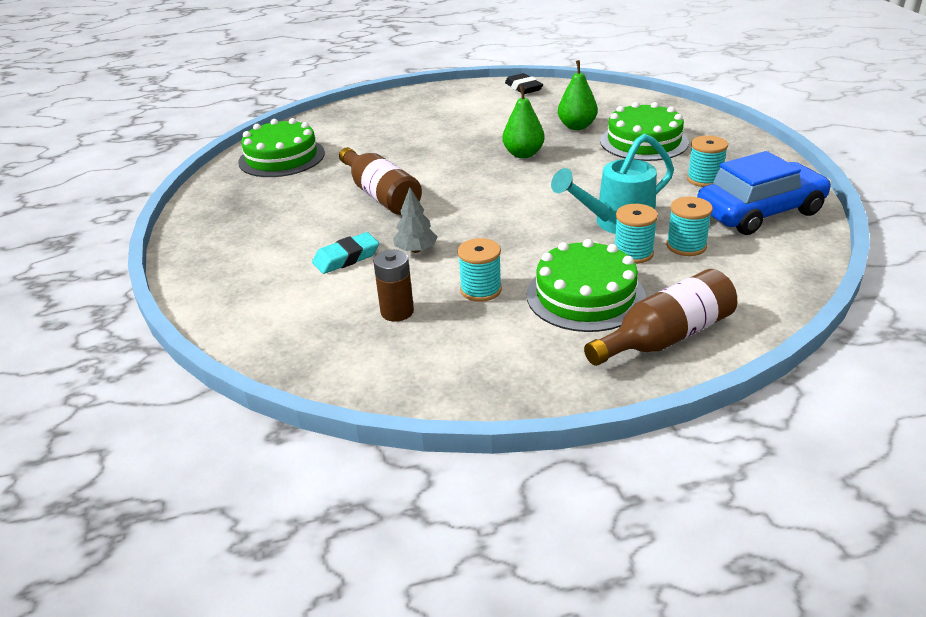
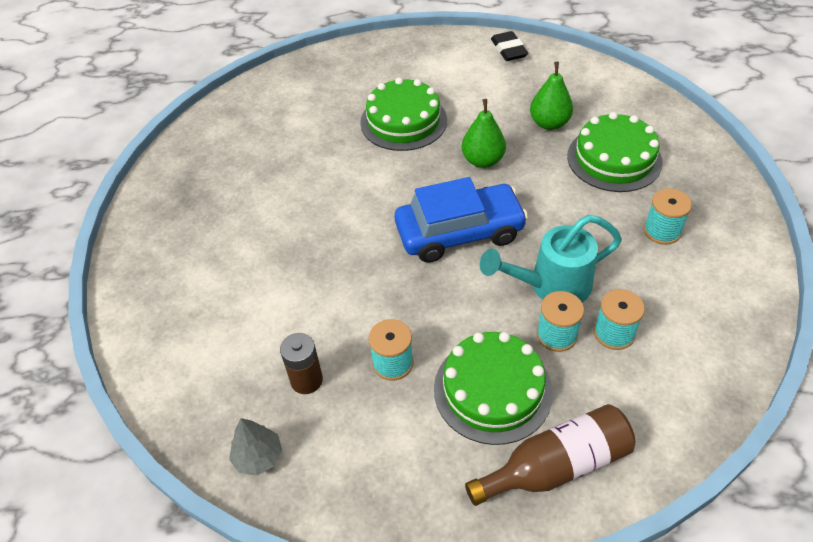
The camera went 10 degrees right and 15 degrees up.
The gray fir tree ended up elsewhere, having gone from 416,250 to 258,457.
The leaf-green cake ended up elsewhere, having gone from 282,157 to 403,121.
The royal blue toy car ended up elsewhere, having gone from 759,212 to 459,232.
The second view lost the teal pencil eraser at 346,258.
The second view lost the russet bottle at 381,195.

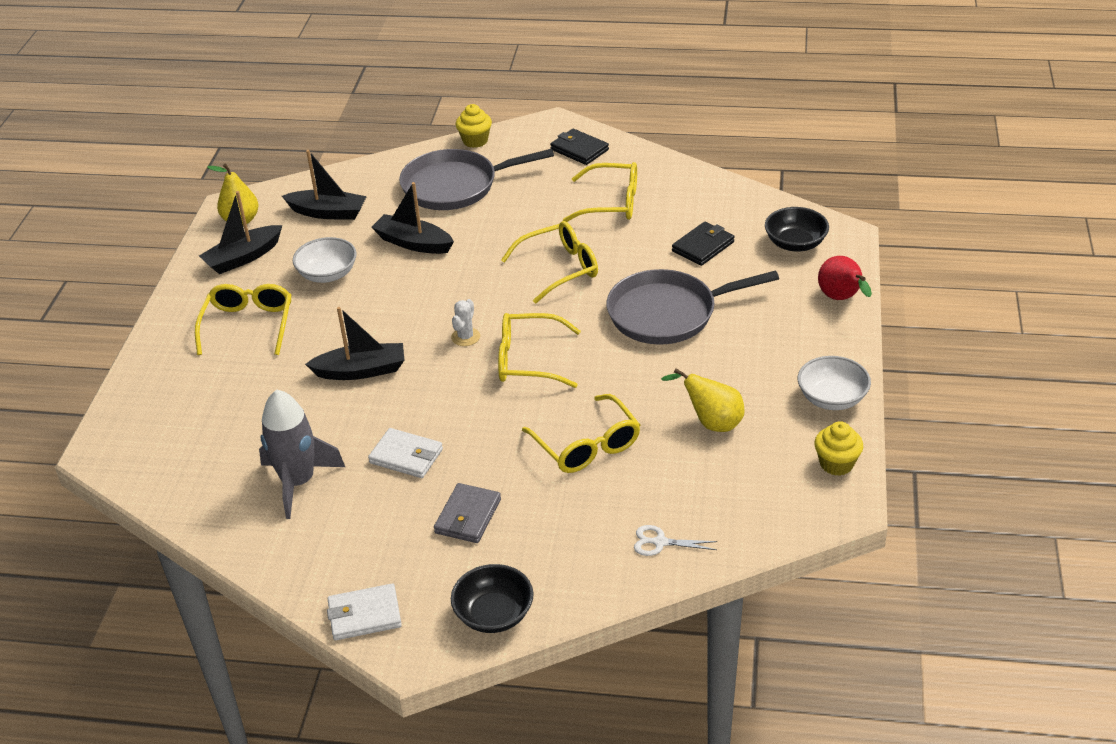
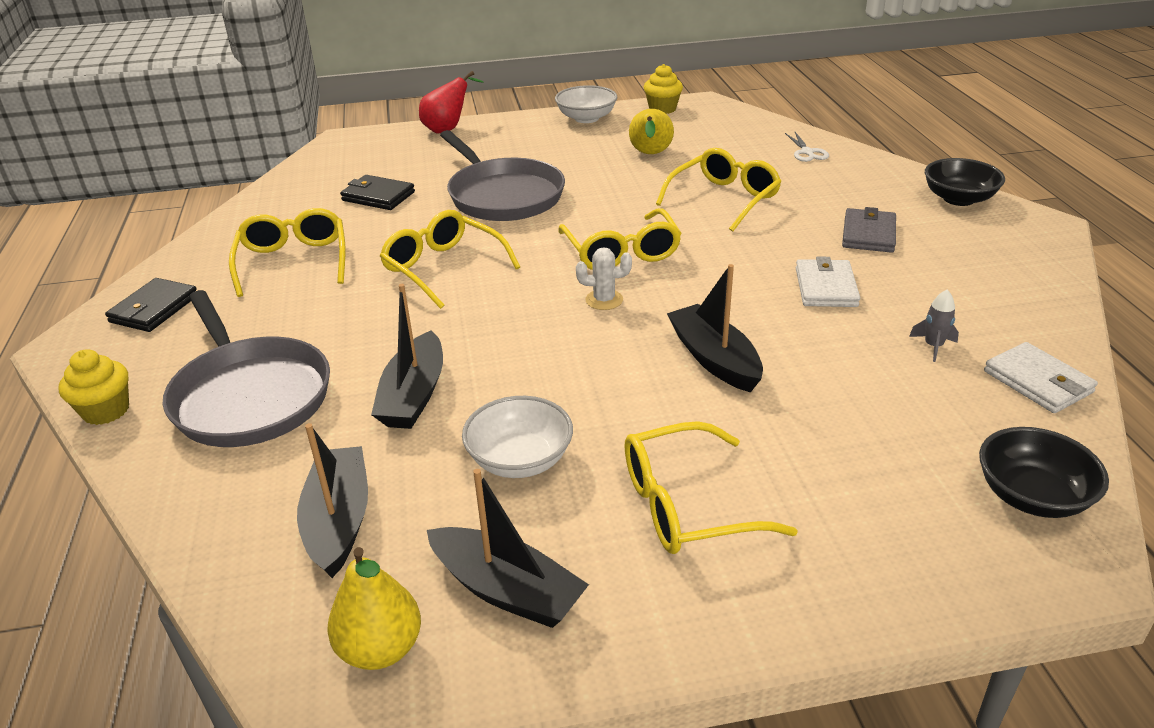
The camera went 110 degrees left and 5 degrees down.
The gray billfold at 468,516 ended up facing another way, 75 degrees counterclockwise from before.
The size of the gray spaceship at 298,482 changed by a factor of 0.42.
The ebony deep dish ended up elsewhere, having gone from 795,243 to 1031,496.
The white billfold ended up elsewhere, having gone from 364,615 to 1037,382.

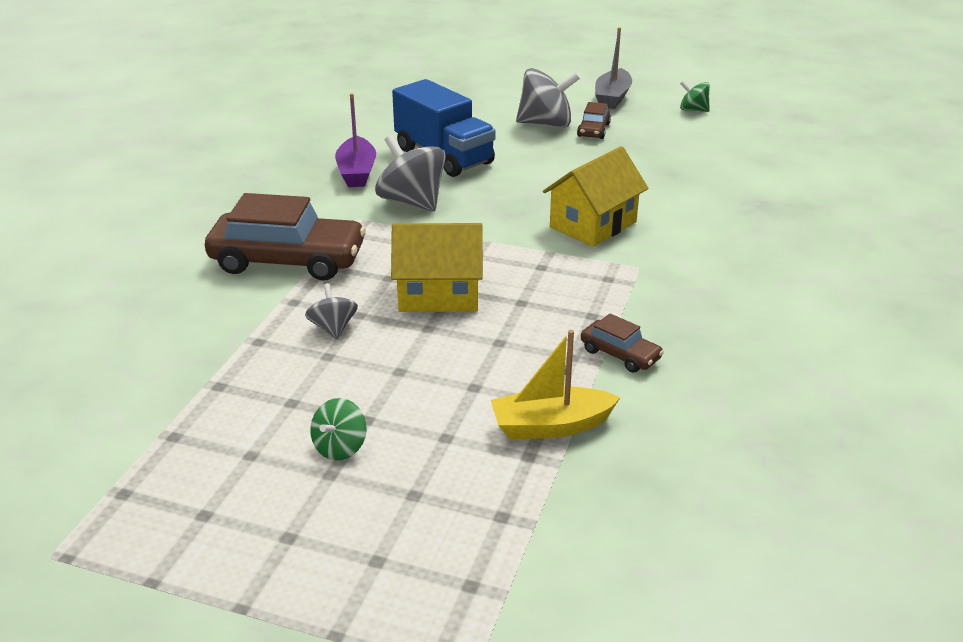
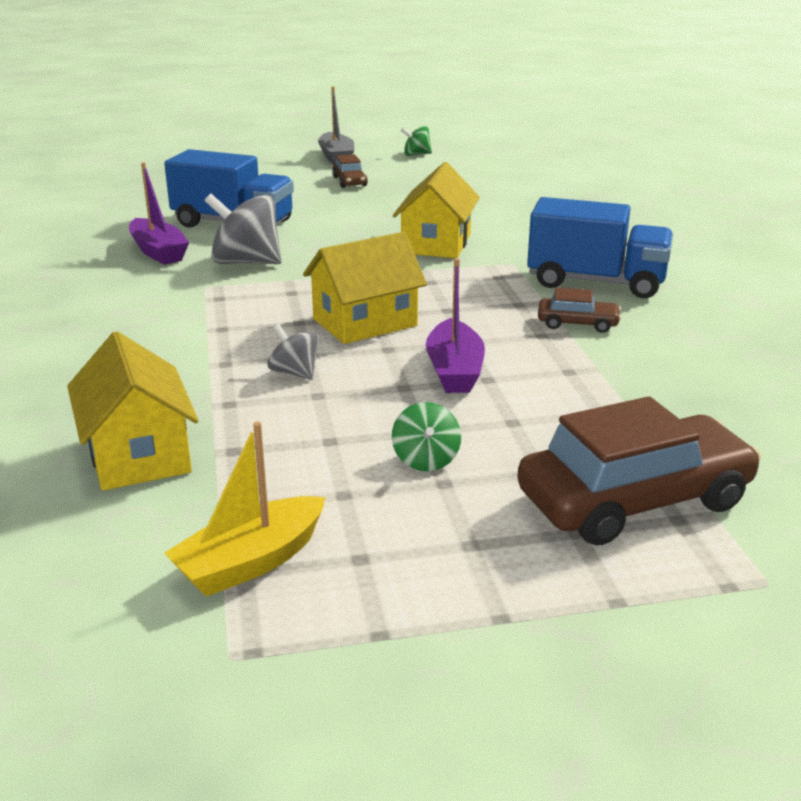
The camera went 30 degrees left and 5 degrees down.
The second view gained the golden toy house at 138,454.
The golden boat ended up elsewhere, having gone from 551,426 to 251,562.
The second view gained the royal purple boat at 454,371.
The russet toy car ended up elsewhere, having gone from 288,260 to 634,500.
The second view gained the royal blue lorry at 596,282.
The second view lost the gray toy top at 546,124.

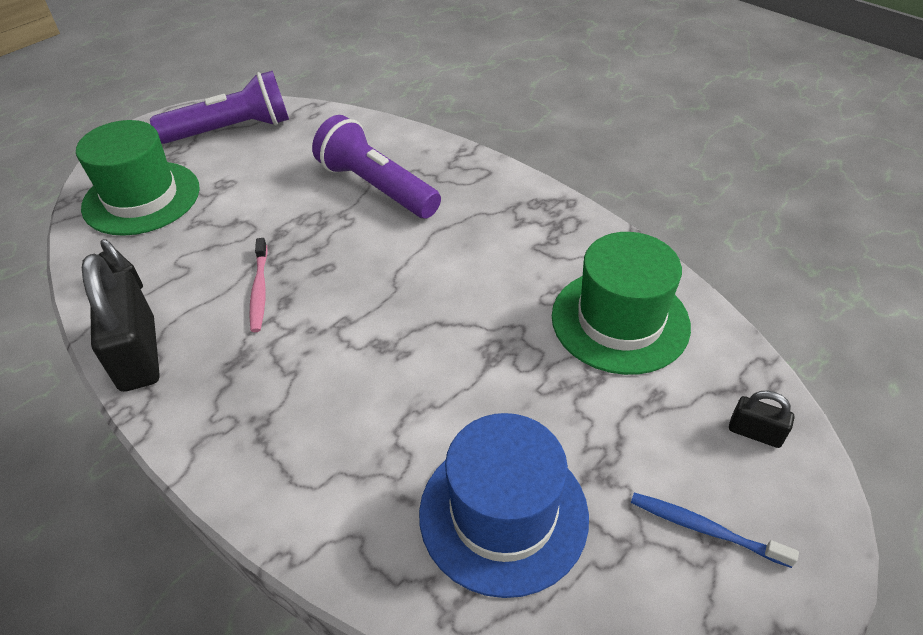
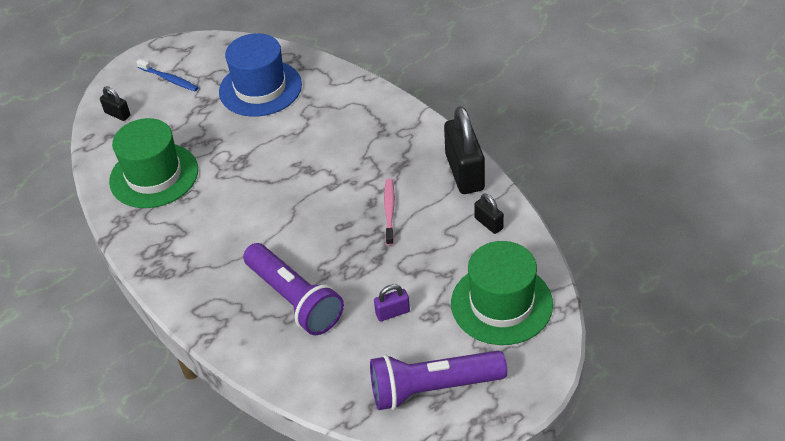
The camera went 170 degrees left and 0 degrees up.
The second view gained the royal purple small lock at 392,312.

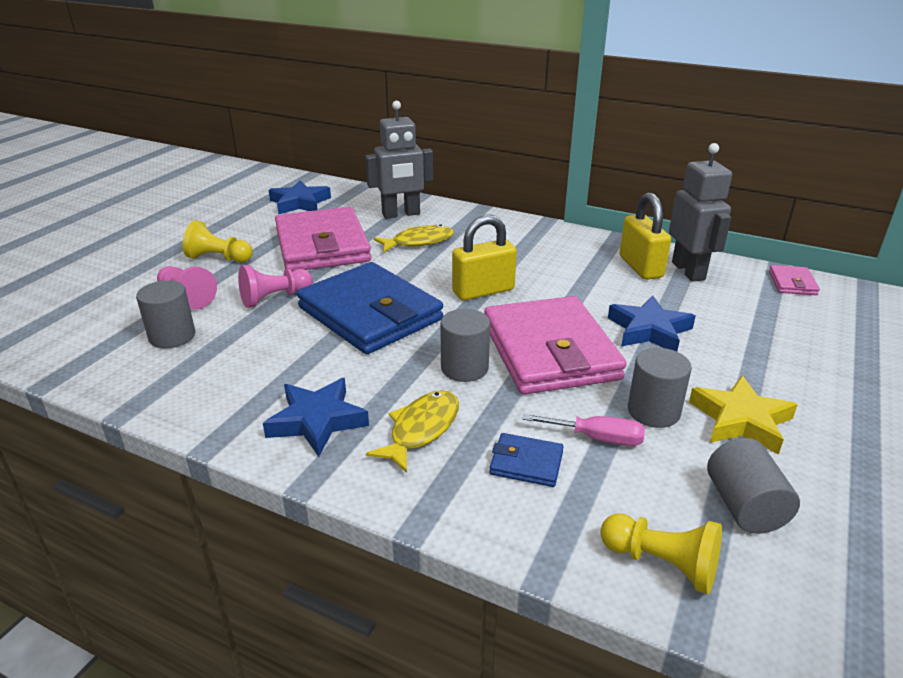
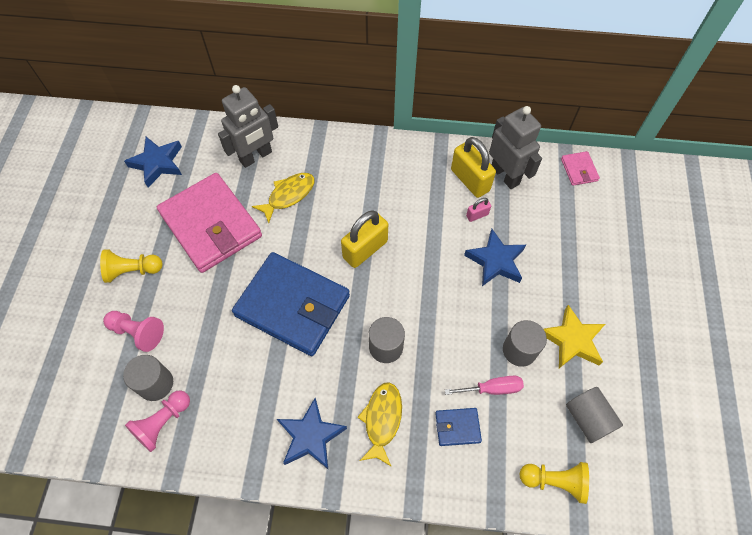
The camera went 20 degrees left and 30 degrees up.
The rosy chess pawn ended up elsewhere, having gone from 274,298 to 163,423.
The second view gained the rosy small lock at 477,215.
The second view lost the rosy billfold at 549,351.

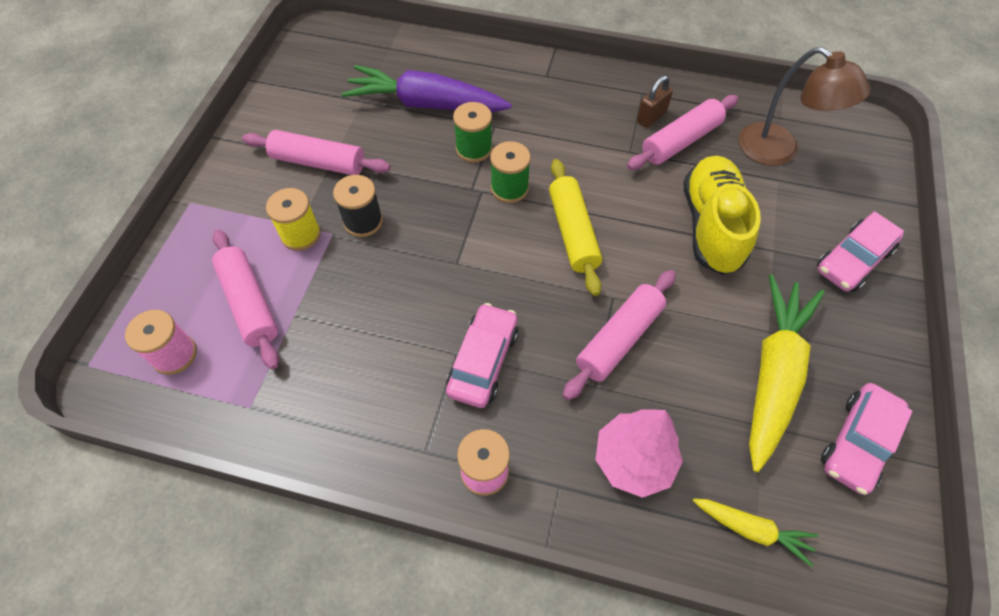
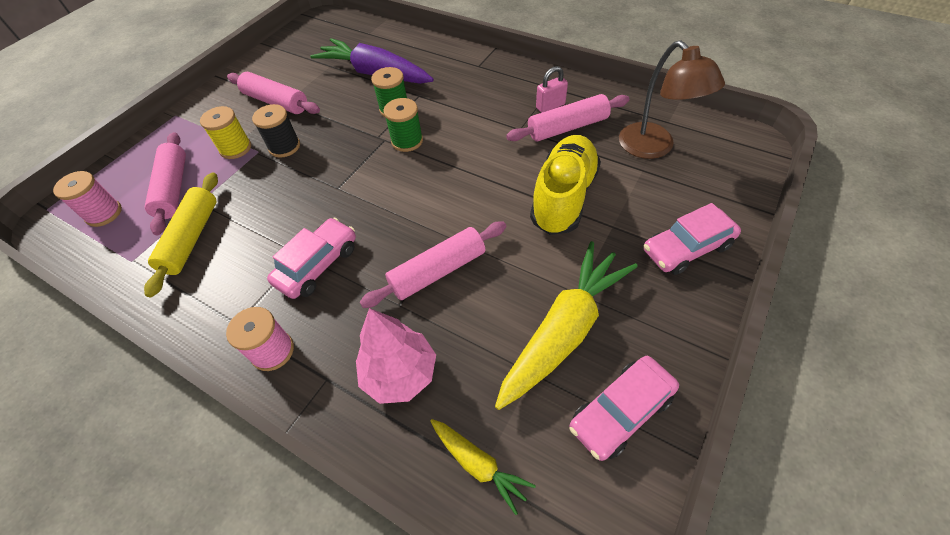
The camera went 20 degrees right and 5 degrees down.
The golden pastry roller ended up elsewhere, having gone from 573,232 to 192,238.
What was the russet small lock at 651,117 turned into the rosy small lock at 550,106.

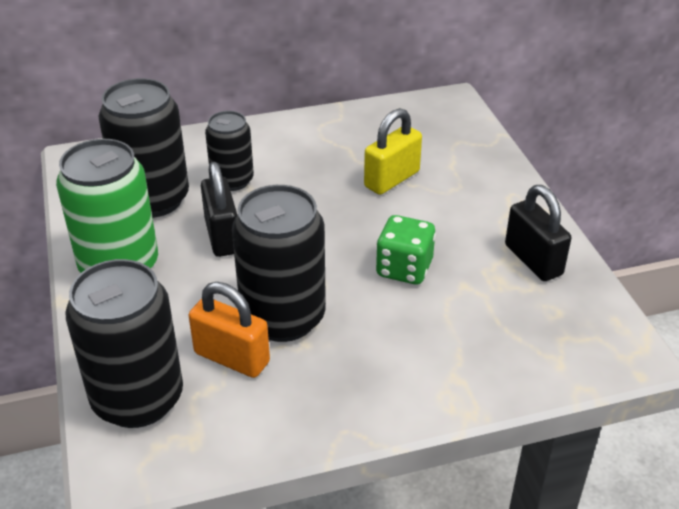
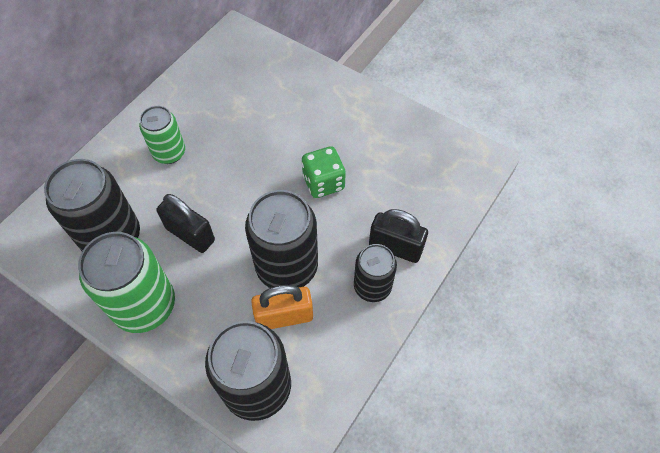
The camera went 40 degrees left and 20 degrees up.
The second view gained the leaf-green soda can at 169,153.
The ebony soda can ended up elsewhere, having gone from 232,180 to 372,286.
The ebony small lock ended up elsewhere, having gone from 533,260 to 395,247.
The second view lost the golden small lock at 392,179.

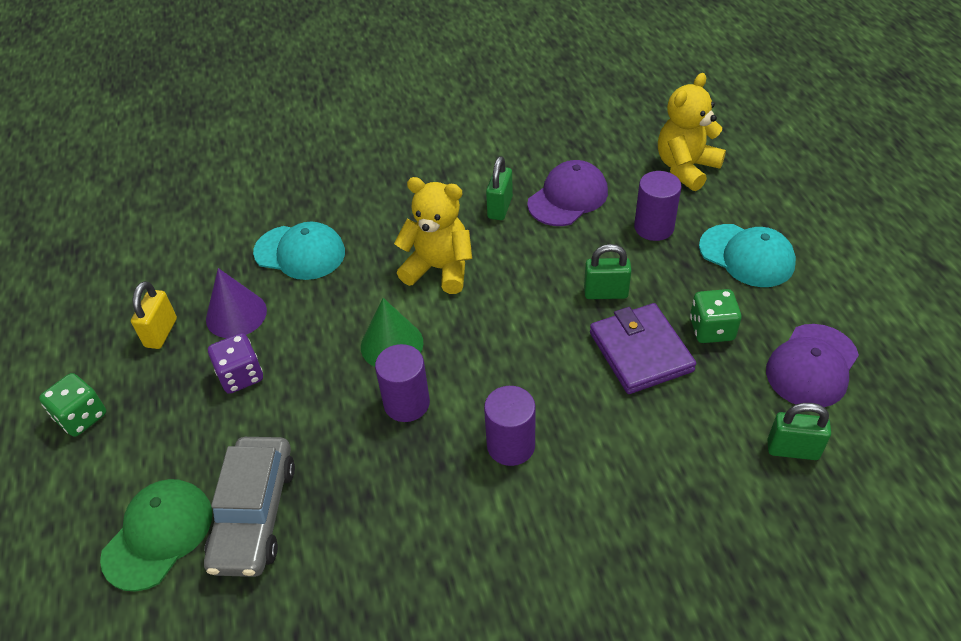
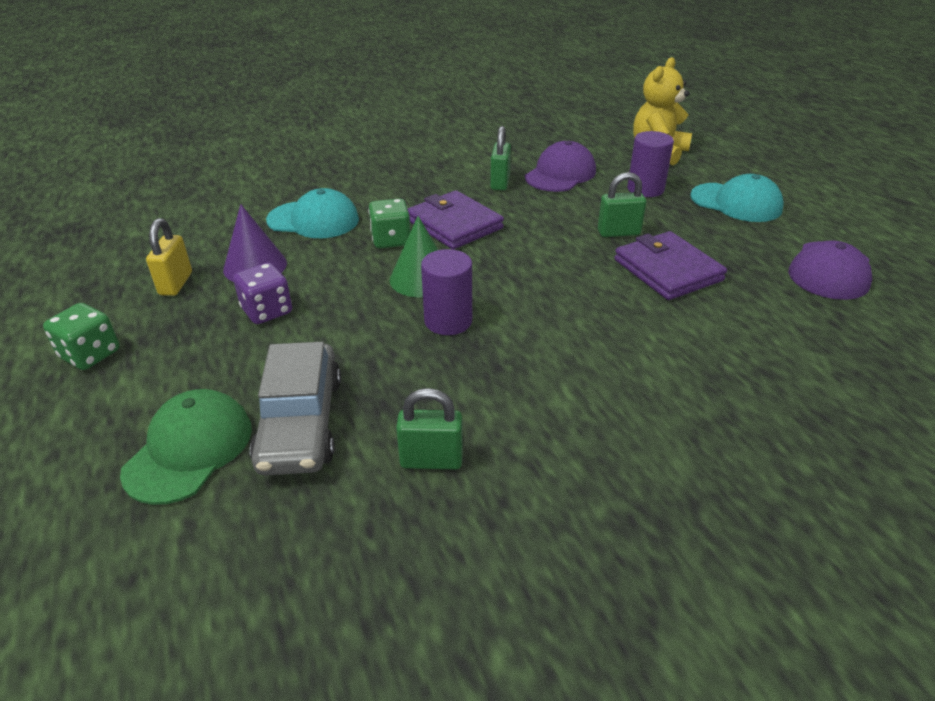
The camera went 10 degrees left and 10 degrees down.
The leaf-green die ended up elsewhere, having gone from 711,329 to 391,240.
The leaf-green small lock ended up elsewhere, having gone from 792,449 to 431,460.
Where the golden stuffed bear stood at 439,269, the royal purple billfold came to stand at 454,224.
The second view lost the royal purple solid cylinder at 511,445.

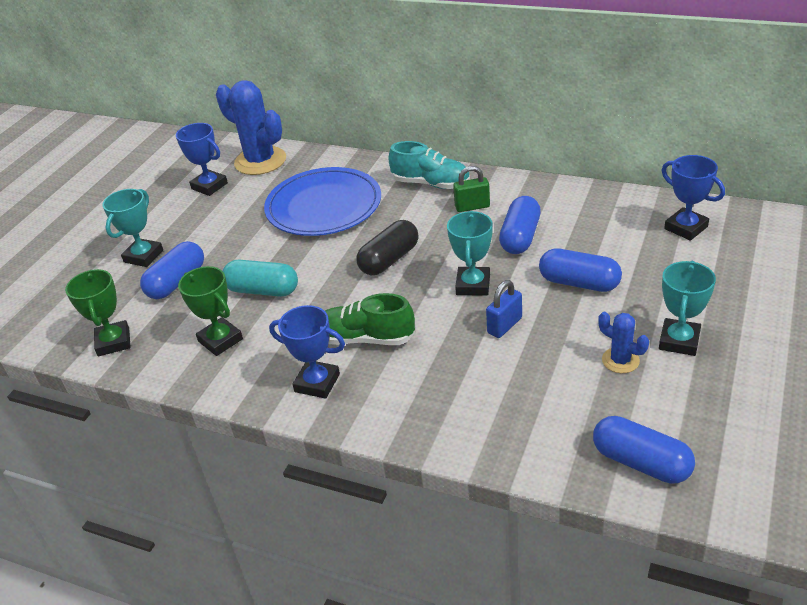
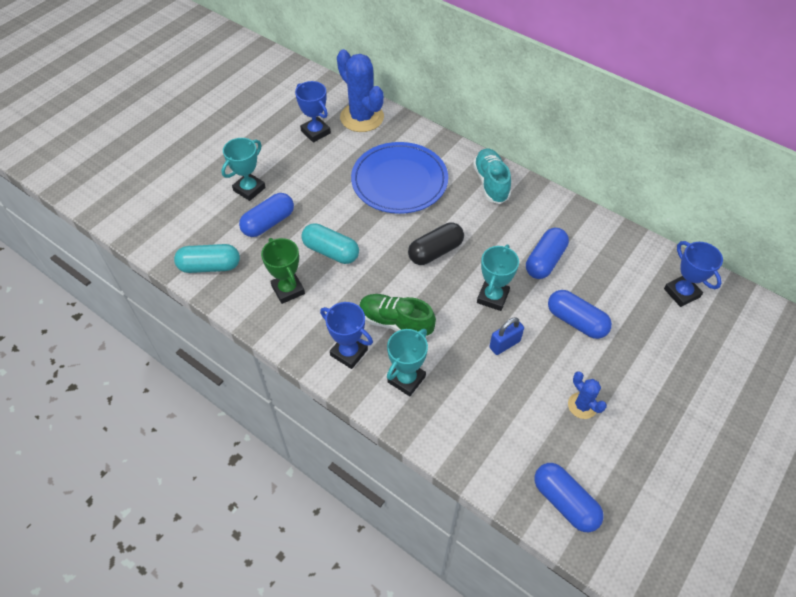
The camera went 10 degrees right and 15 degrees up.
Where the leaf-green trophy stood at 113,342, the teal capsule came to stand at 210,266.
The teal trophy ended up elsewhere, having gone from 679,341 to 406,379.
The teal shoe at 431,184 ended up facing another way, 135 degrees counterclockwise from before.
The second view lost the leaf-green small lock at 472,207.

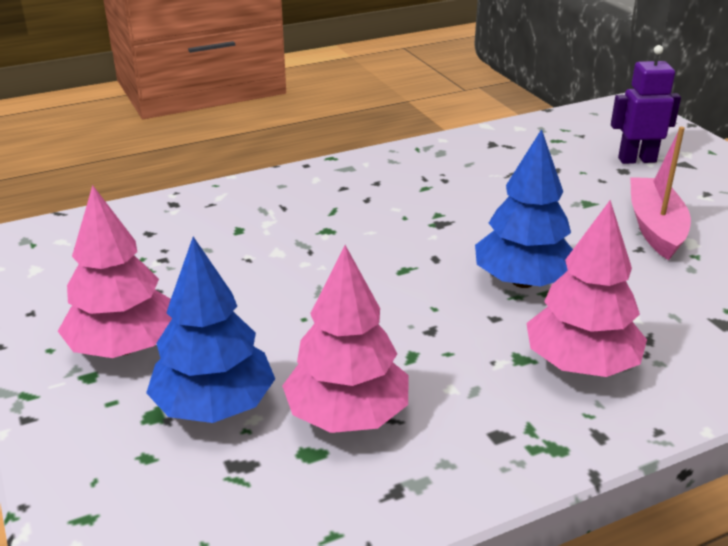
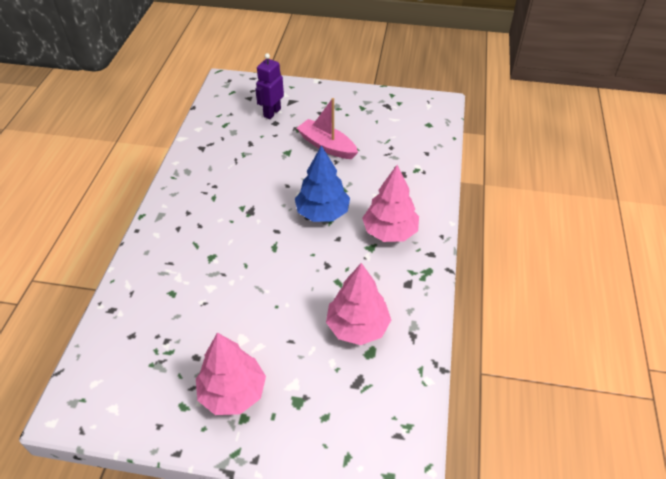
The camera went 55 degrees left and 15 degrees up.
The second view lost the royal blue fir tree at 214,406.

